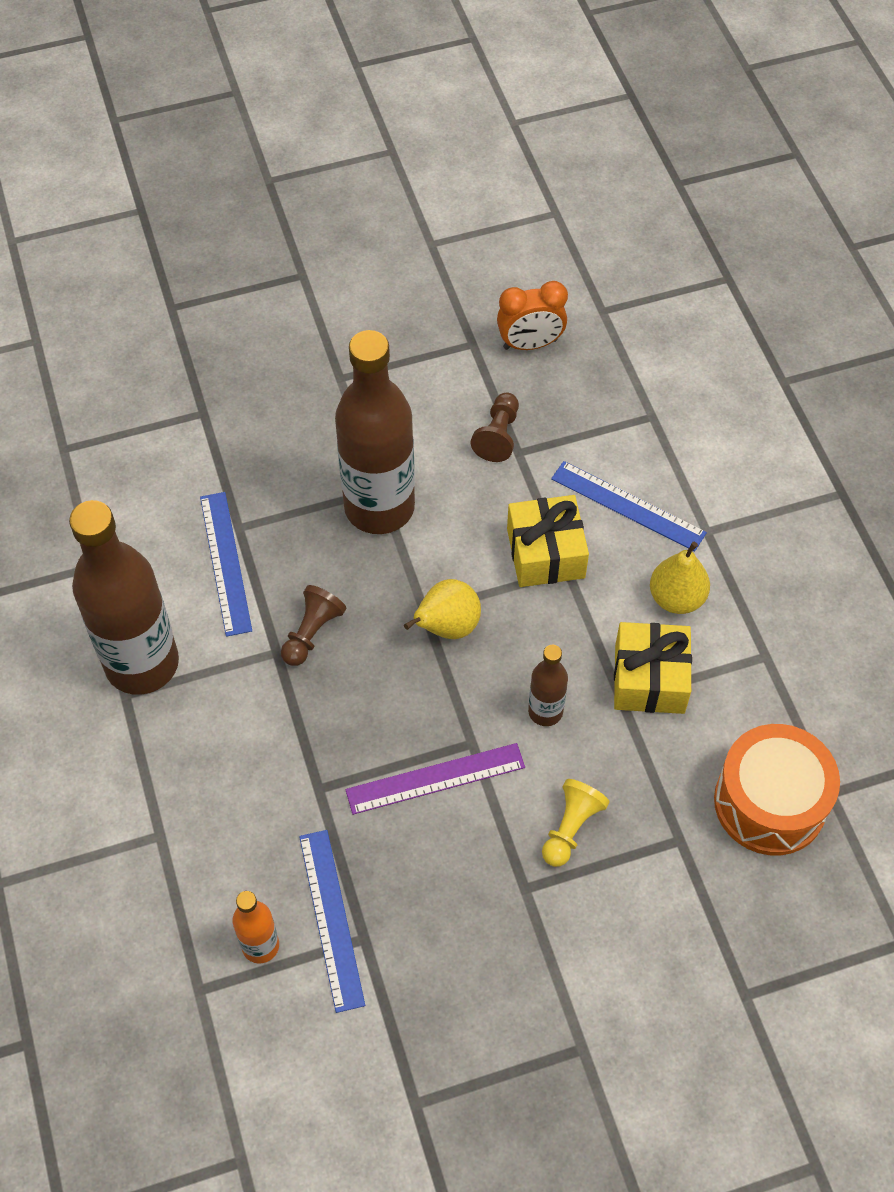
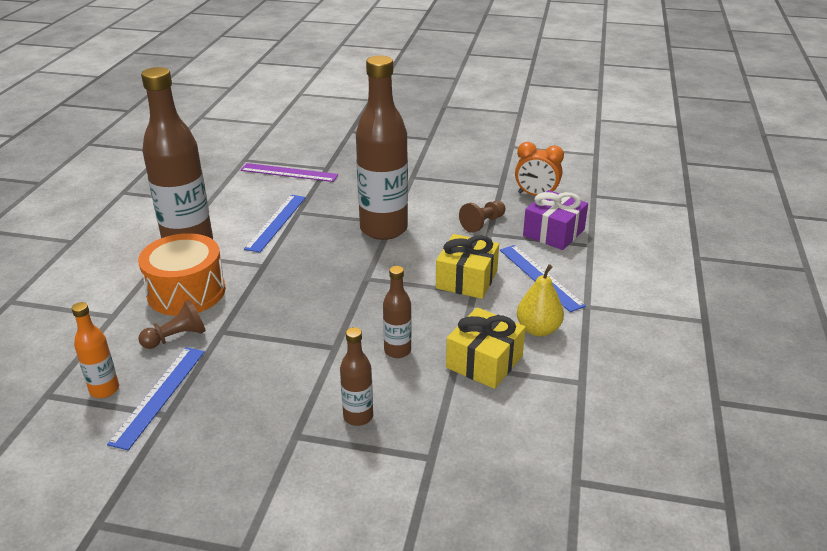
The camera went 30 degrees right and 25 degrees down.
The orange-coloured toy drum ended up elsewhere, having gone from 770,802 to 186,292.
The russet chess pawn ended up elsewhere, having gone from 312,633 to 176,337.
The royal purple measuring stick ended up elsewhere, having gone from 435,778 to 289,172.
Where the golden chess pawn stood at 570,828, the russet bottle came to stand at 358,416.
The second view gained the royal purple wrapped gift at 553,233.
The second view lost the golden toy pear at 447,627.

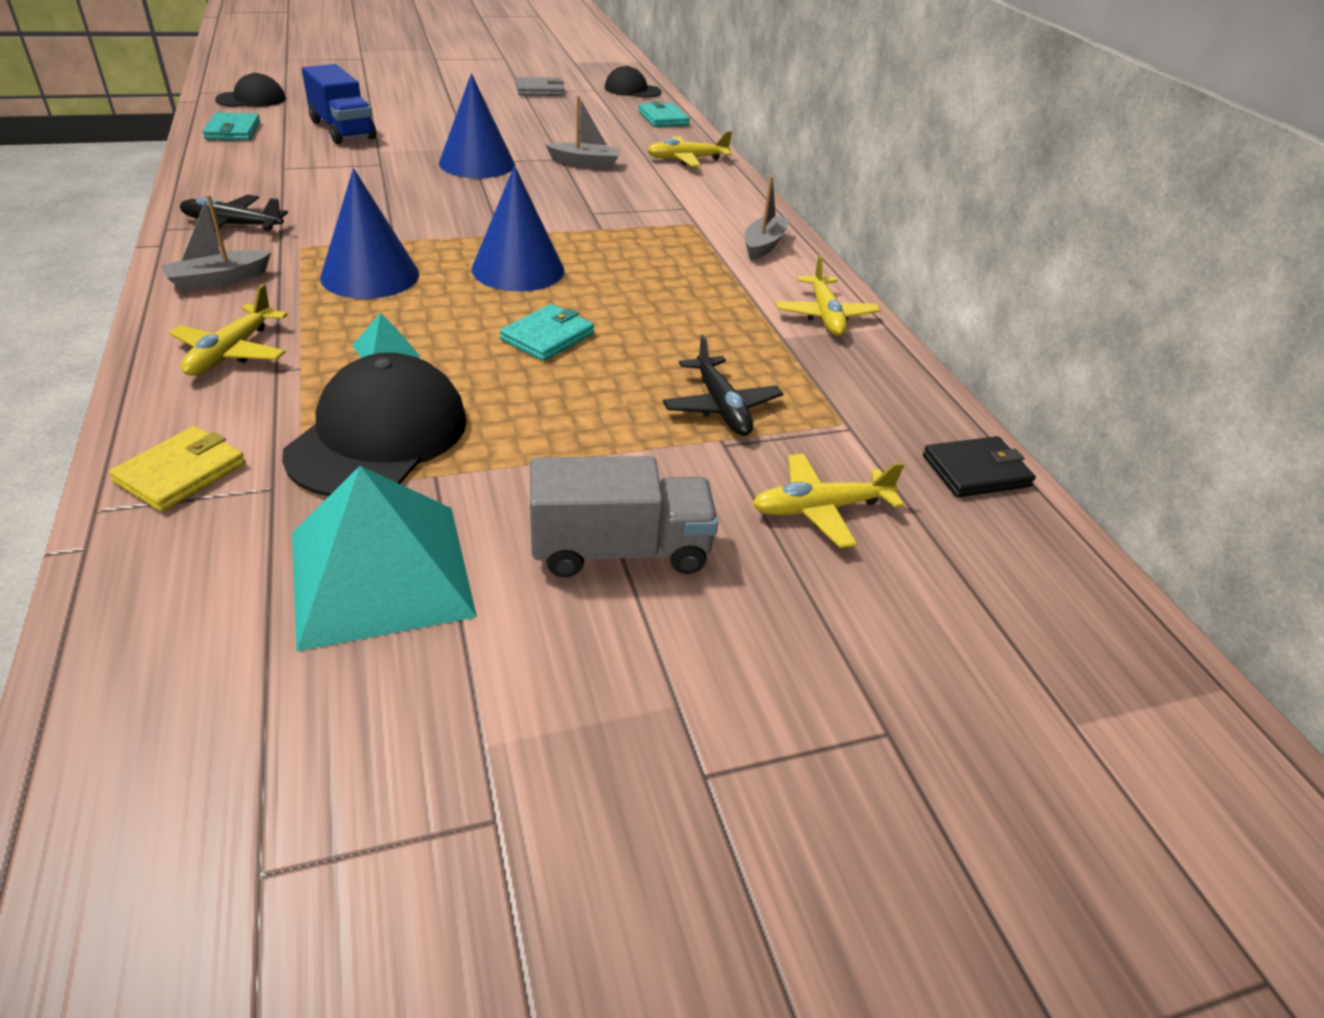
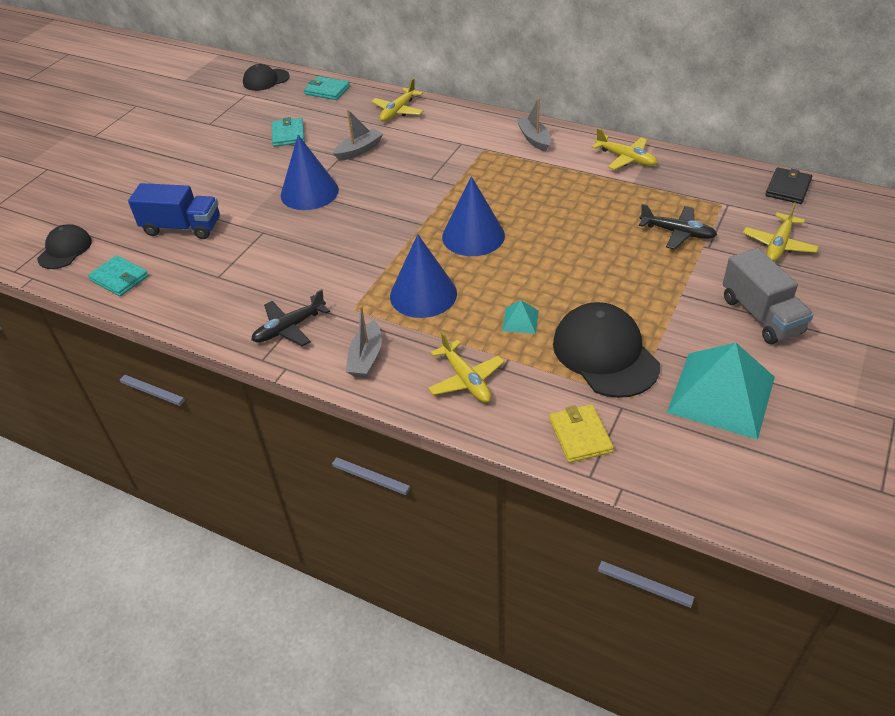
The camera went 40 degrees left and 5 degrees up.
The teal billfold ended up elsewhere, having gone from 547,336 to 288,134.
The gray lorry at 620,549 ended up facing another way, 120 degrees clockwise from before.
The second view lost the gray billfold at 539,90.

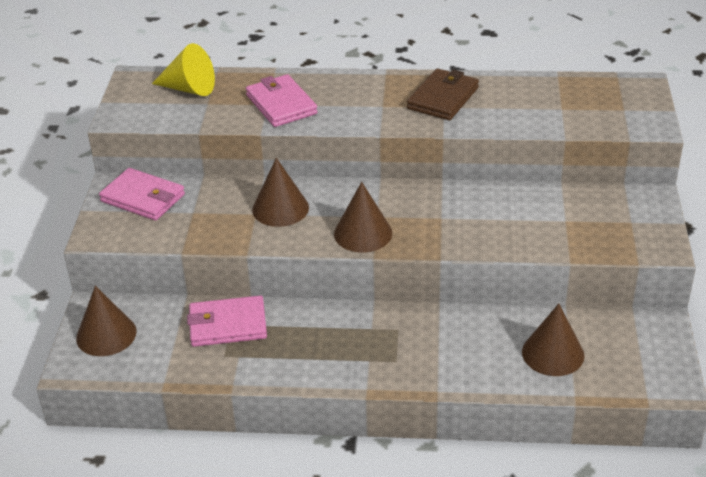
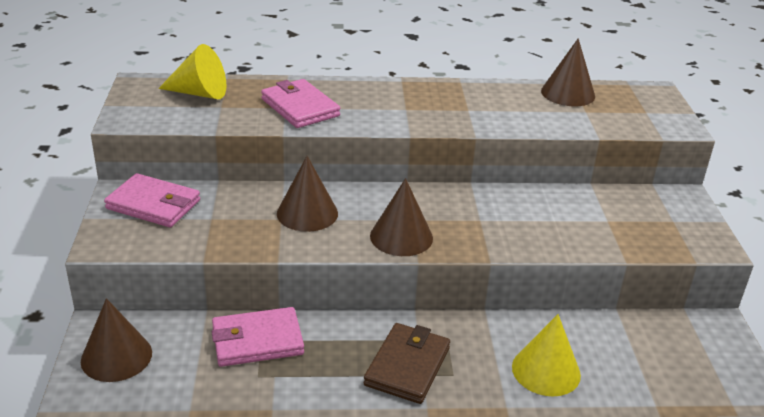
The camera went 10 degrees left and 5 degrees down.
The russet billfold ended up elsewhere, having gone from 443,98 to 407,366.
The second view gained the golden cone shape at 546,370.
The russet cone shape ended up elsewhere, having gone from 553,353 to 568,93.

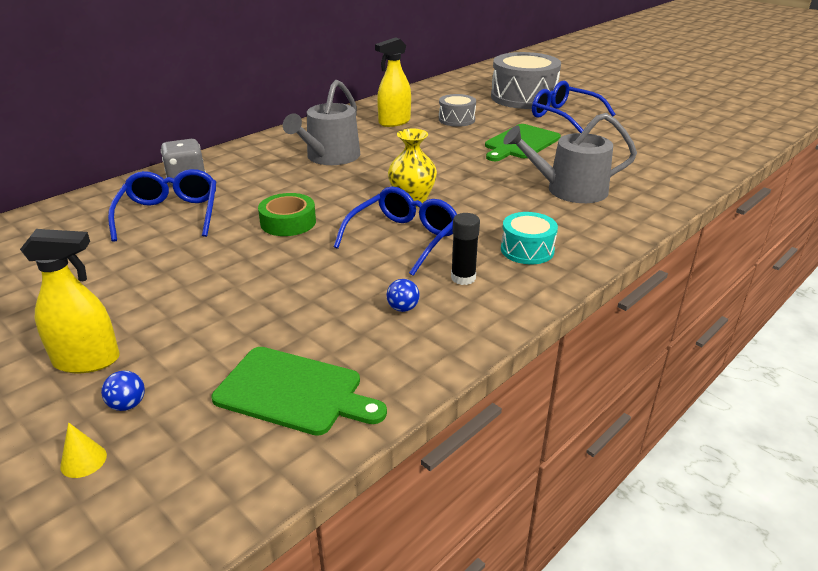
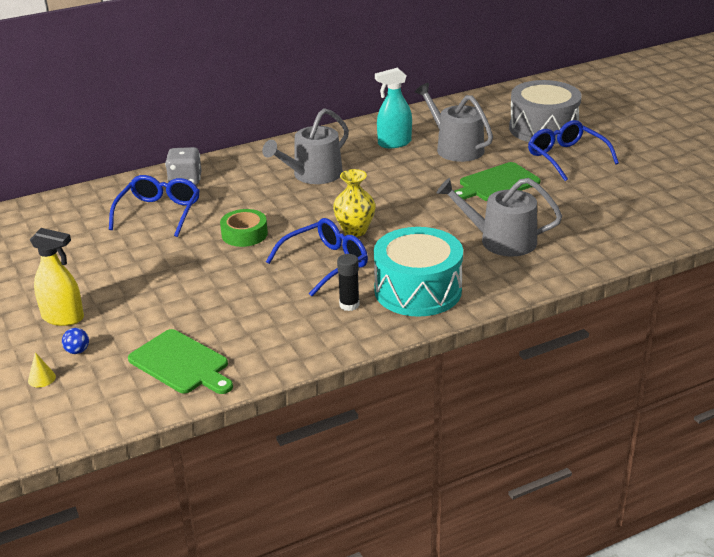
The camera went 20 degrees right and 0 degrees up.
The size of the teal toy drum at 527,250 changed by a factor of 1.93.
What was the golden sprayer at 394,122 turned into the teal sprayer at 394,143.
Where the gray toy drum stood at 456,119, the gray sprinkling can came to stand at 455,148.
The second view lost the royal blue ball at 403,308.

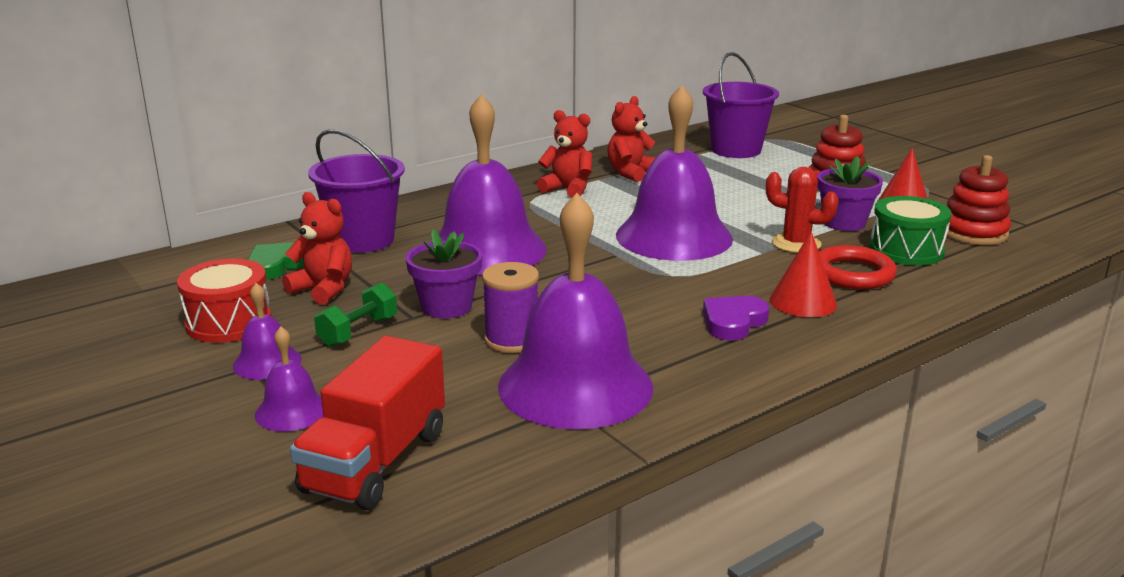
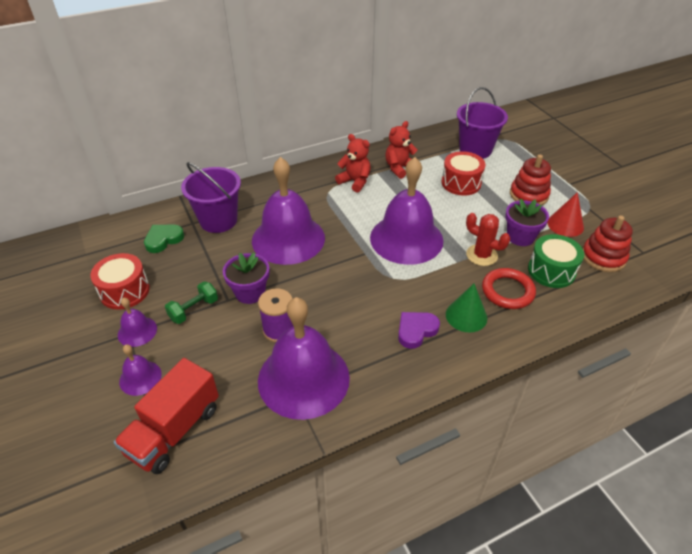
The camera went 10 degrees right and 20 degrees up.
The second view gained the crimson toy drum at 461,183.
What was the crimson cone shape at 803,302 turned into the leaf-green cone shape at 466,316.
The second view lost the crimson stuffed bear at 323,289.

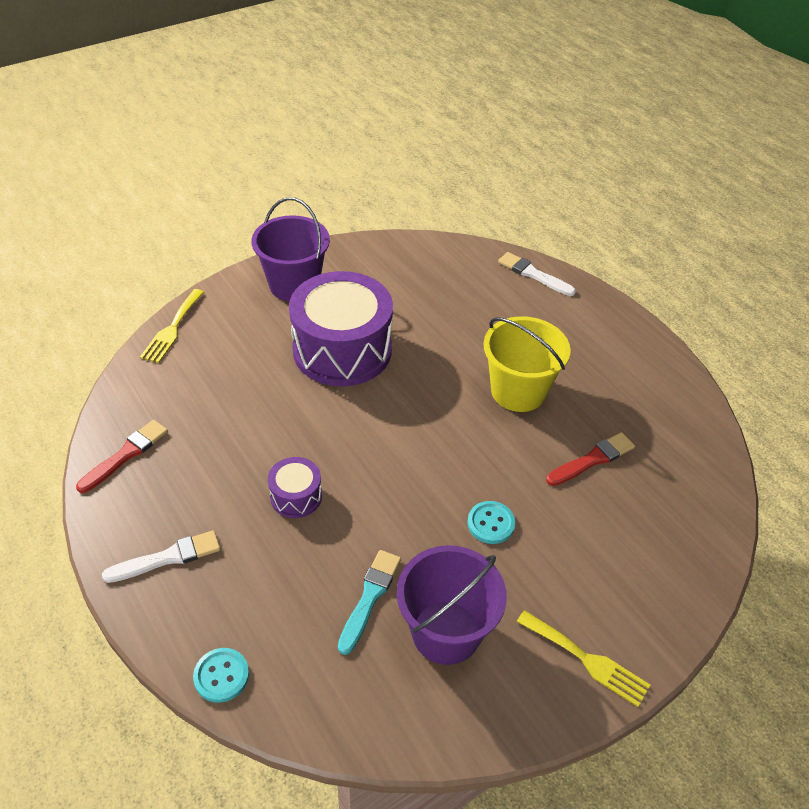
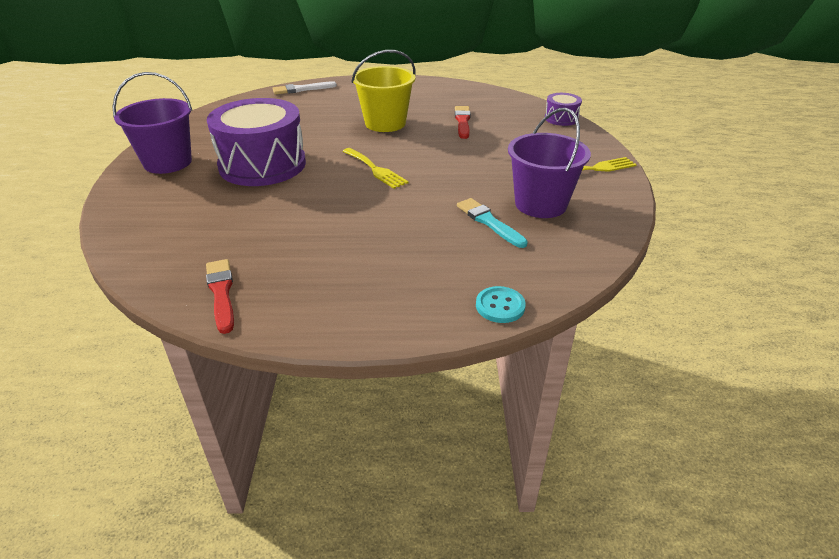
The camera went 55 degrees left and 10 degrees down.
The golden table fork ended up elsewhere, having gone from 172,329 to 375,169.
The royal purple toy drum ended up elsewhere, having gone from 296,496 to 561,118.
The second view lost the white paintbrush at 168,558.
The second view lost the teal button at 491,523.

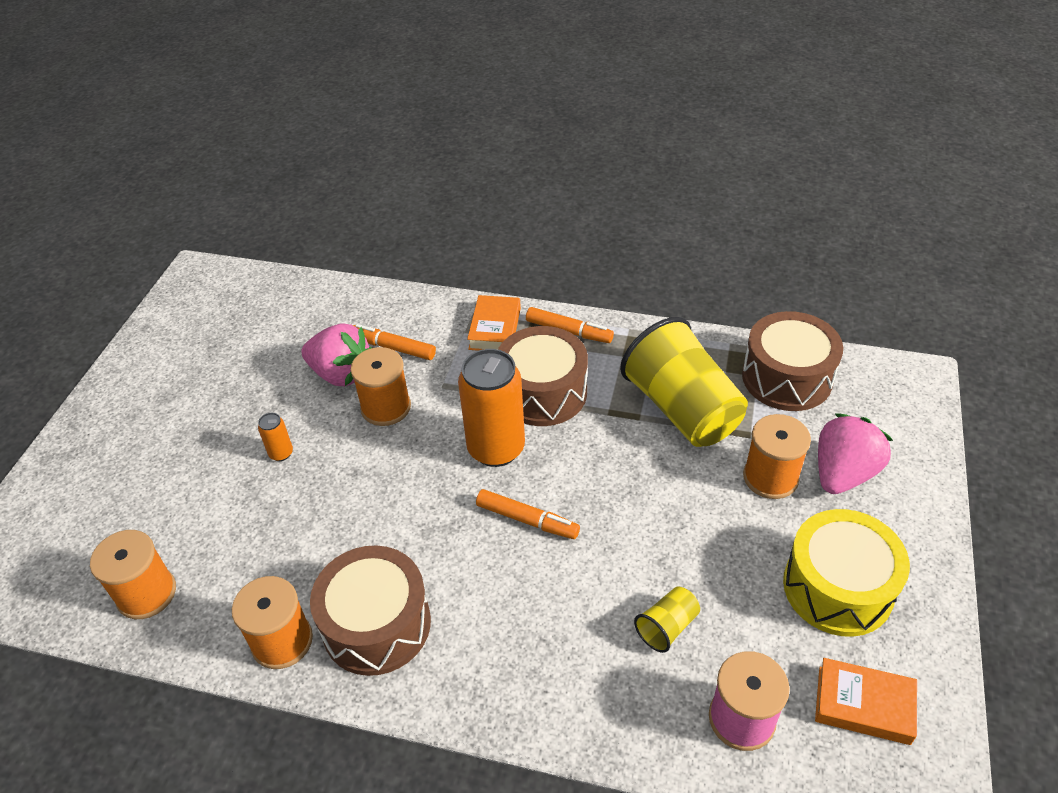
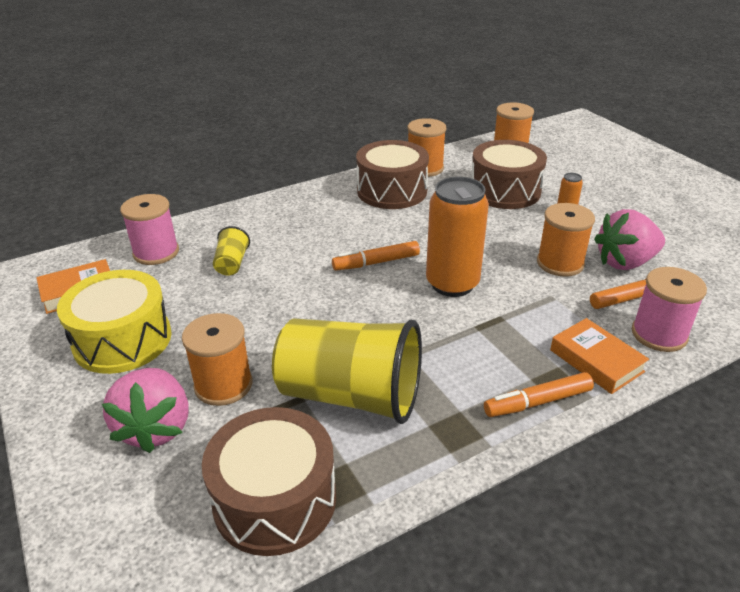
The camera went 135 degrees right and 10 degrees down.
The russet toy drum ended up elsewhere, having gone from 542,392 to 505,191.
The second view gained the rosy bobbin at 659,334.

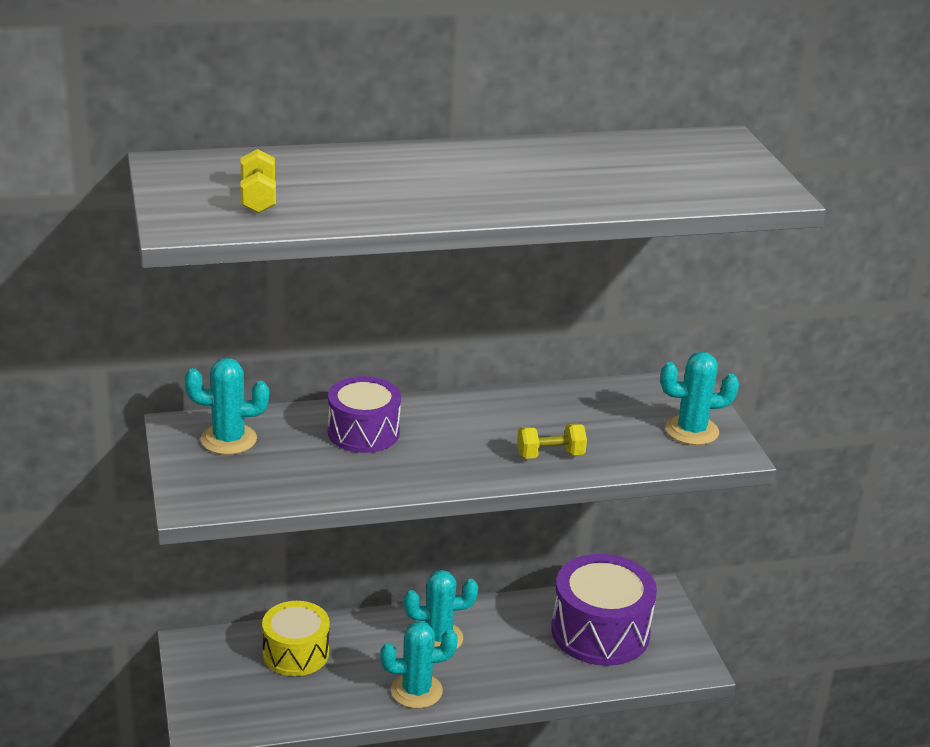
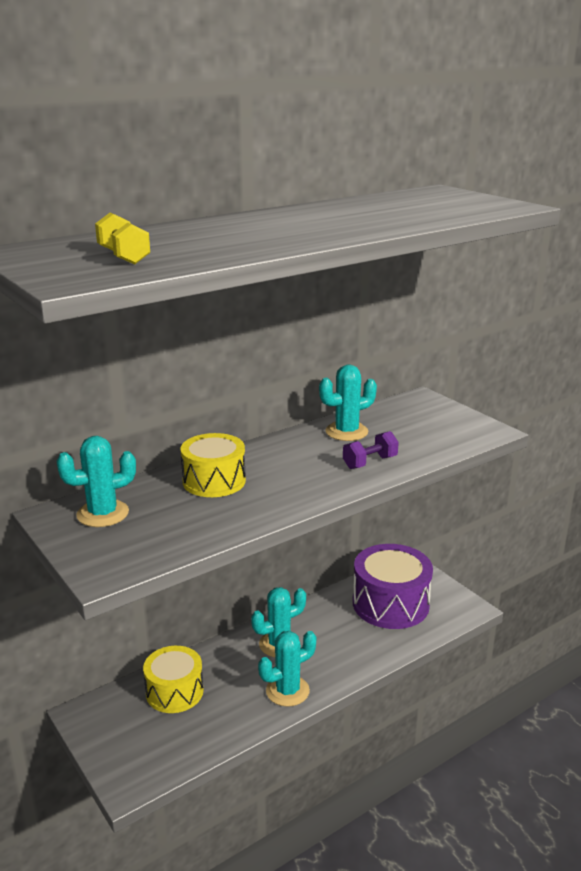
The camera went 20 degrees left and 5 degrees down.
What was the royal purple toy drum at 363,432 turned into the golden toy drum at 214,481.
The teal prickly plant ended up elsewhere, having gone from 691,430 to 346,432.
What was the golden hand weight at 550,455 turned into the royal purple hand weight at 370,462.

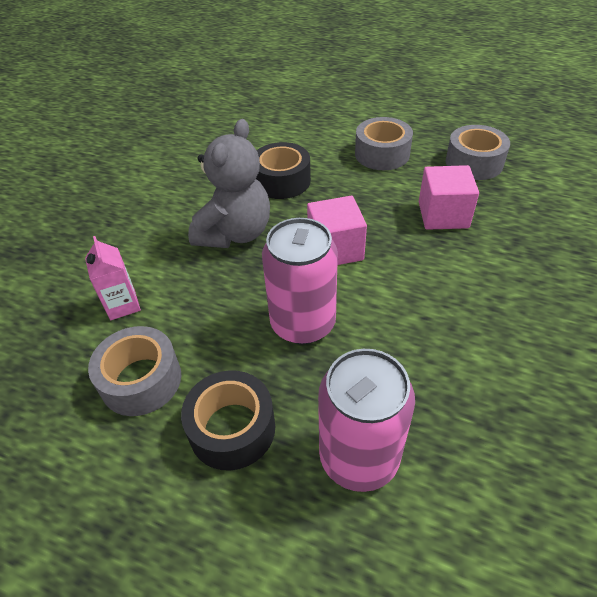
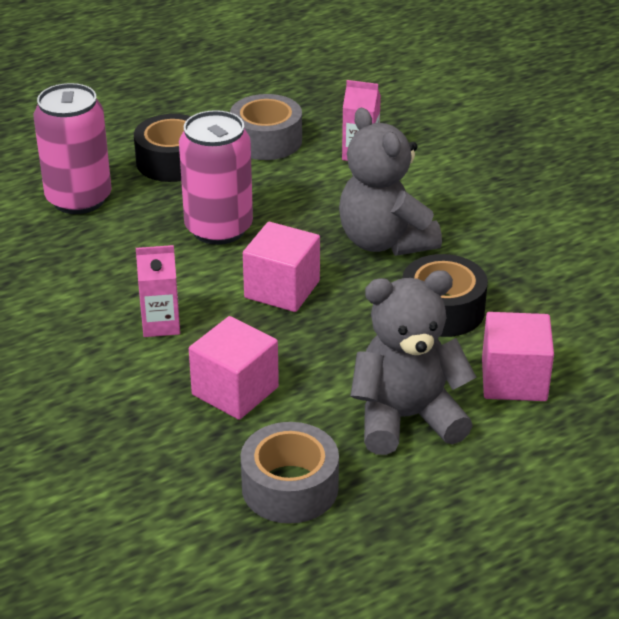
The camera went 125 degrees right and 10 degrees down.
The second view gained the rosy milk carton at 161,324.
Where the gray roll of tape stood at 382,154, the gray stuffed bear came to stand at 406,418.
The second view gained the rosy solid cube at 514,380.

